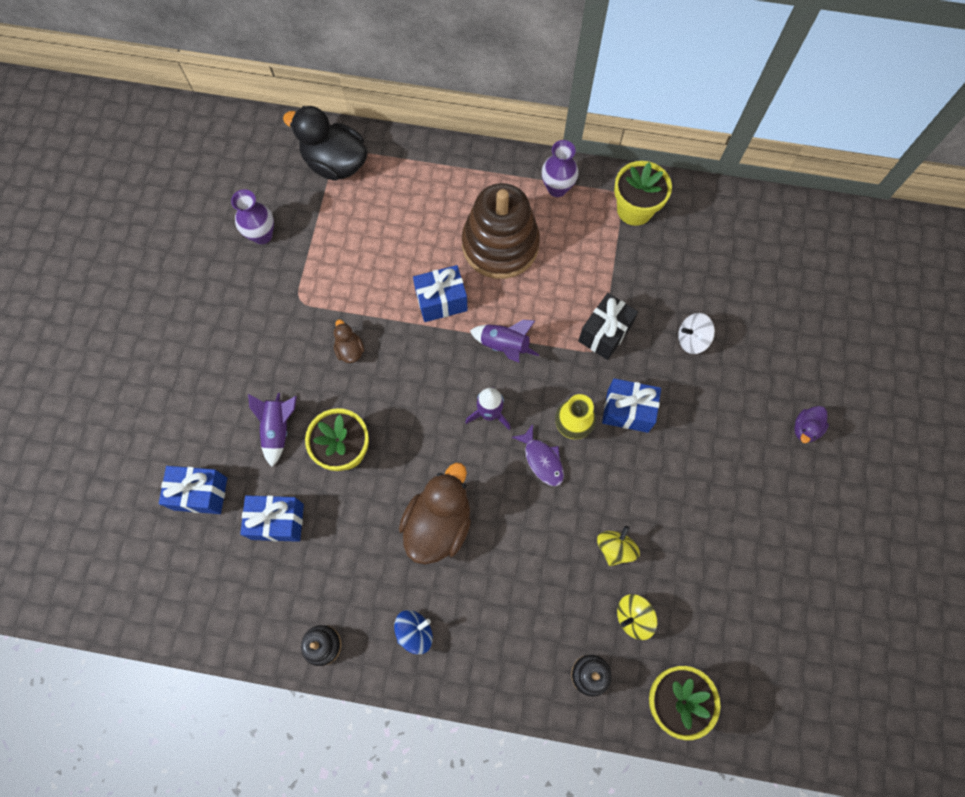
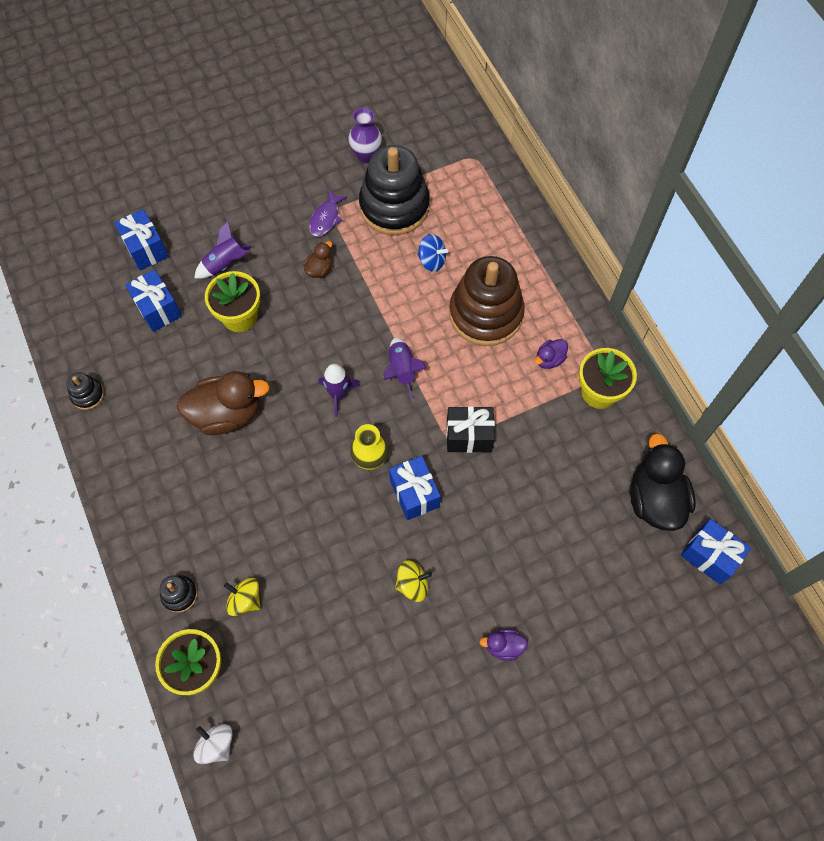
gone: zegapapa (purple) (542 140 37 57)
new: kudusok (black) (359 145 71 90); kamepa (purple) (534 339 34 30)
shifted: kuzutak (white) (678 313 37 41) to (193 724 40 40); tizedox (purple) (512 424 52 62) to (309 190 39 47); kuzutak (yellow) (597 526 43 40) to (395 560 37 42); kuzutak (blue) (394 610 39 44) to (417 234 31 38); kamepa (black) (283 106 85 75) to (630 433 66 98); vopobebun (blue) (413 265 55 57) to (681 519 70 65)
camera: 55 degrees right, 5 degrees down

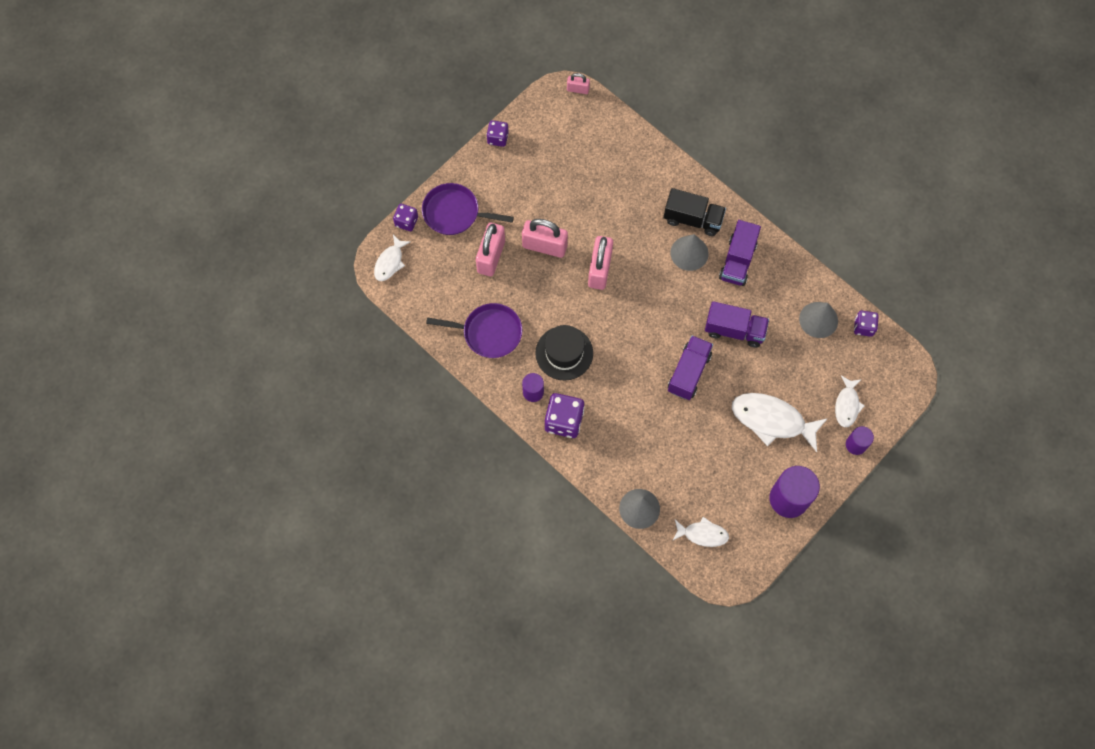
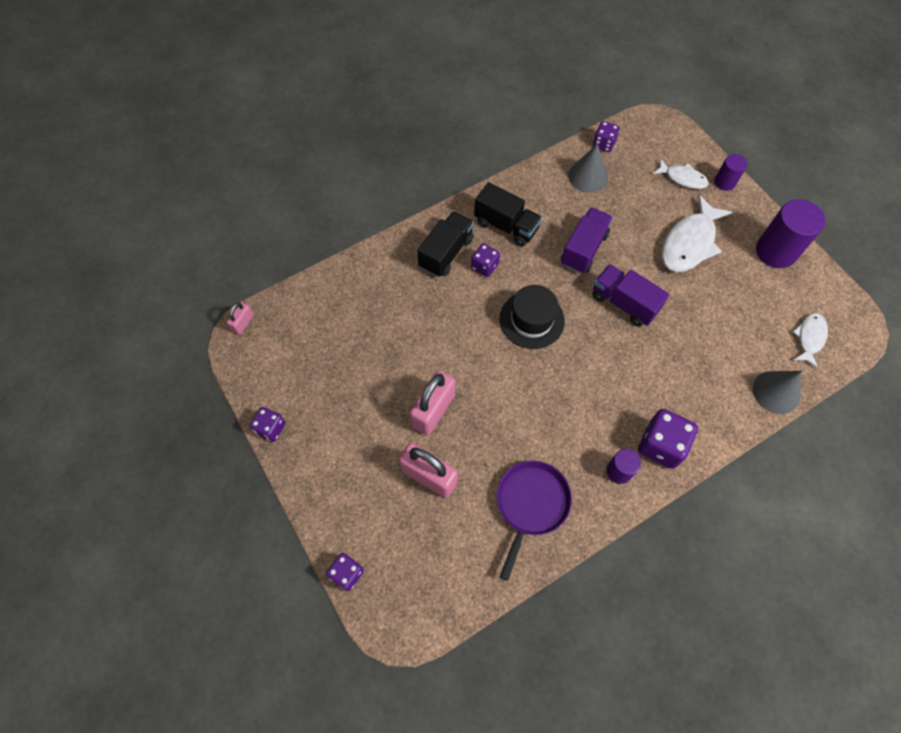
gone: tizedox (white) (374 235 37 46); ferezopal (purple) (422 183 92 52); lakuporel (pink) (588 236 25 54)
shifted: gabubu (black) (535 325 58 55) to (499 285 66 64)
swapped: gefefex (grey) (670 234 39 37) to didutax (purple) (471 243 29 34)
repainted: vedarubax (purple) (719 220 42 66) to vedarubax (black) (474 182 68 65)
camera: 75 degrees left, 5 degrees down

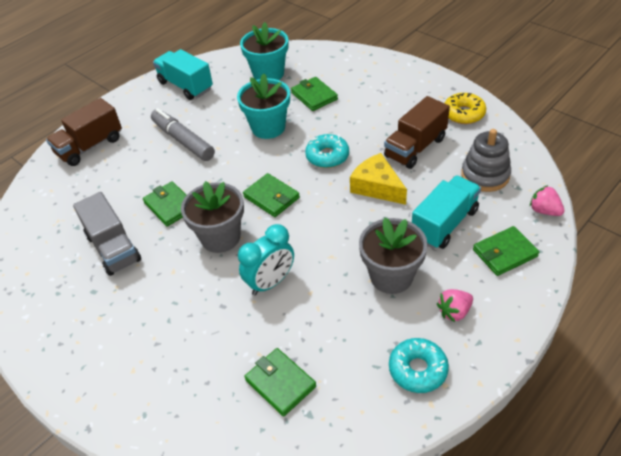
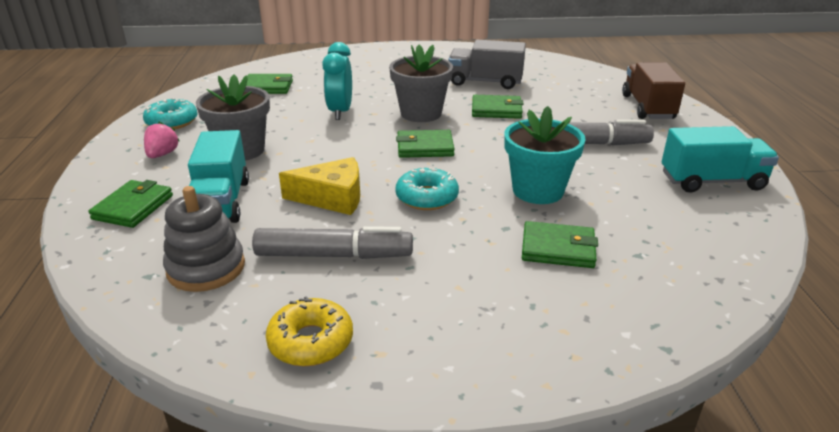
gone: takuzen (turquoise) (240 22 49 58); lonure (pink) (530 185 35 31)
swapped: vedarubax (brown) (384 96 66 73) to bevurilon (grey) (252 226 161 33)
camera: 130 degrees right, 15 degrees down

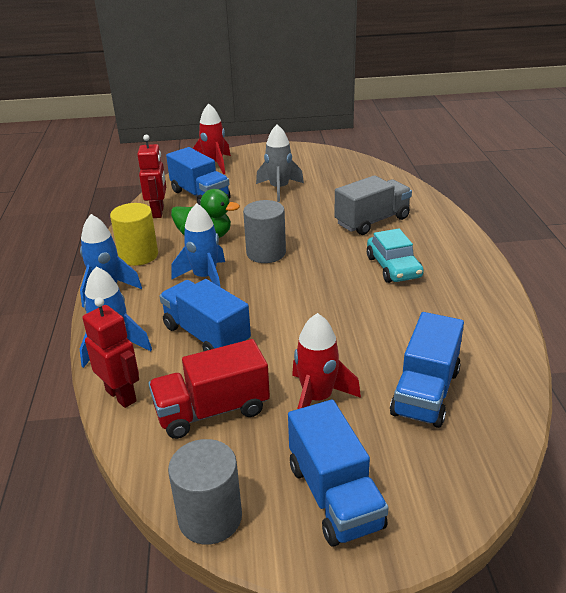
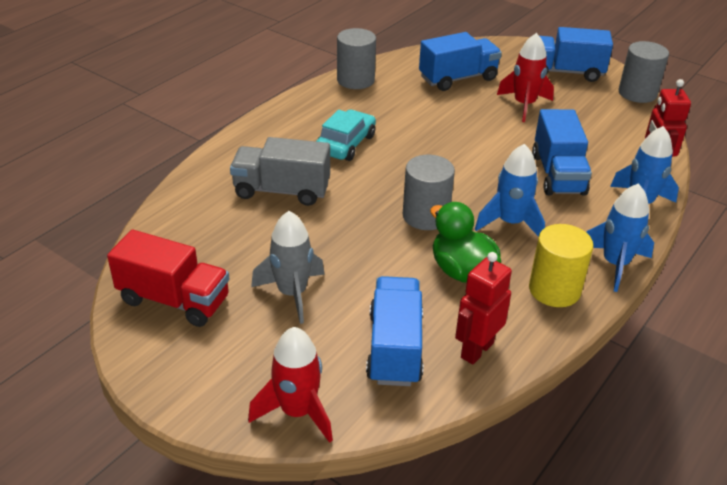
new: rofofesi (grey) (337 28 39 61)
shifted: vedarubax (red) (148 339 122 100) to (107 230 123 97)
rotated: vedarubax (blue) (288 400 101 147) = (540 27 73 55) 105 degrees counterclockwise
camera: 140 degrees left, 5 degrees up

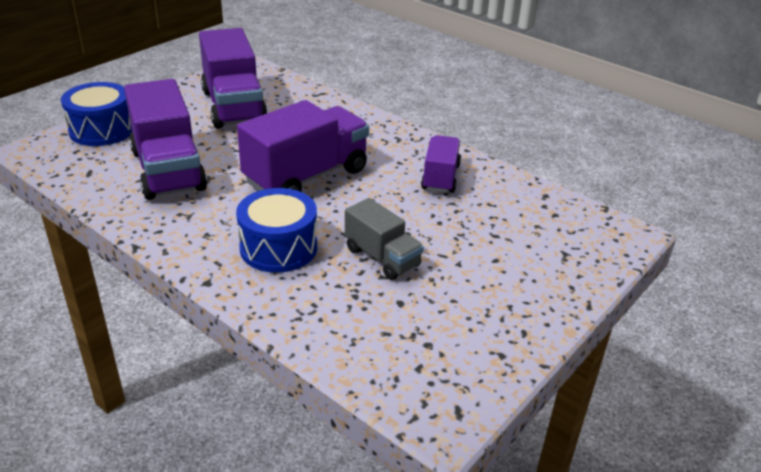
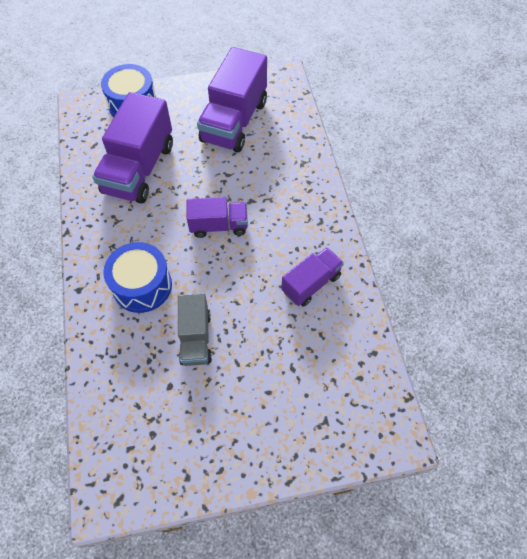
scaled: vedarubax (purple) (237 100 132 92) = (186 197 62 41) x0.57
camera: 40 degrees right, 25 degrees up

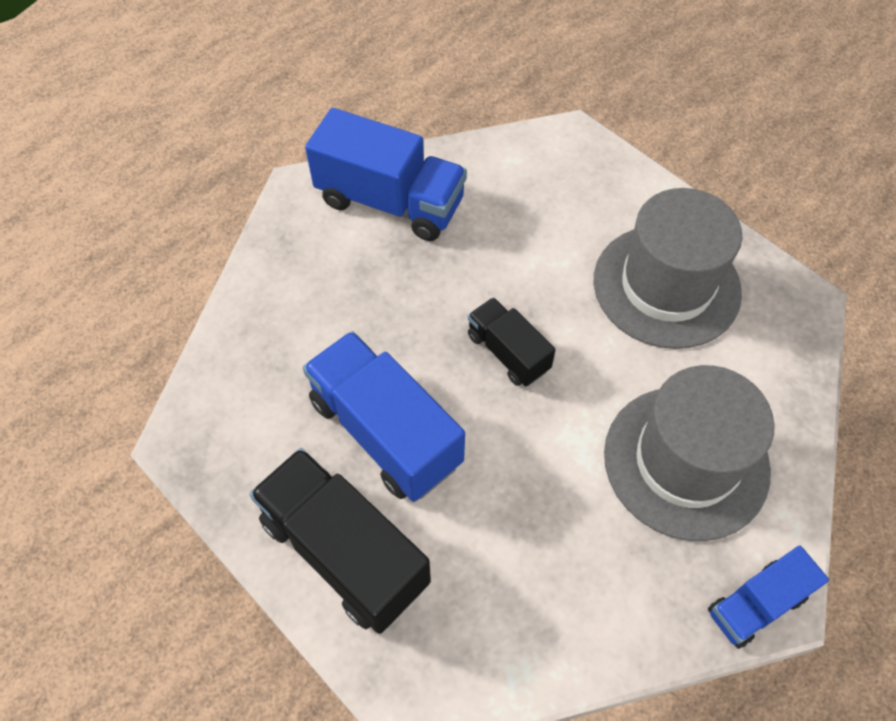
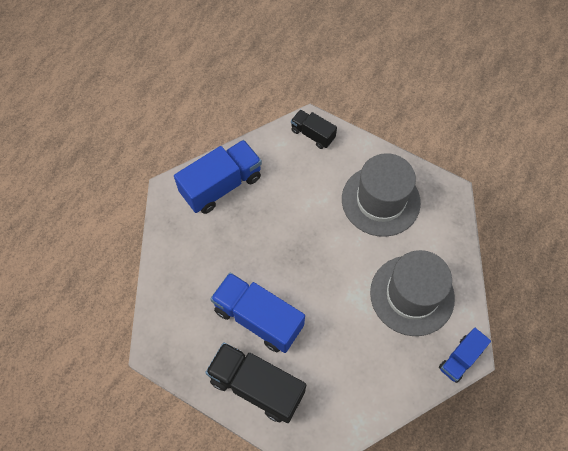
shifted: vedarubax (black) (468 297 88 89) to (291 110 46 39)
rotated: vedarubax (blue) (305 108 162 133) = (174 140 88 74) 45 degrees counterclockwise
camera: 15 degrees left, 5 degrees up

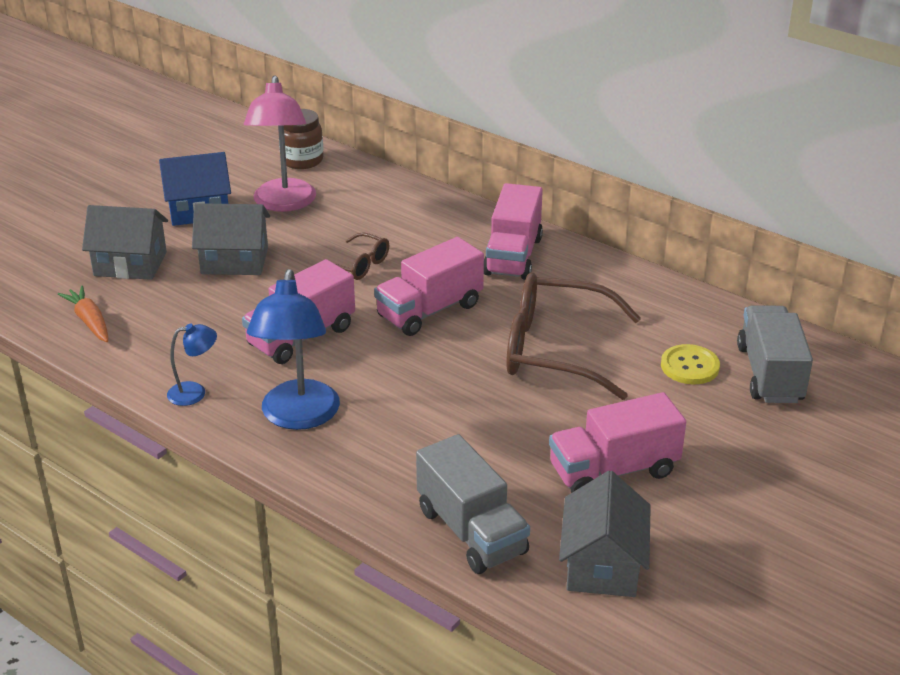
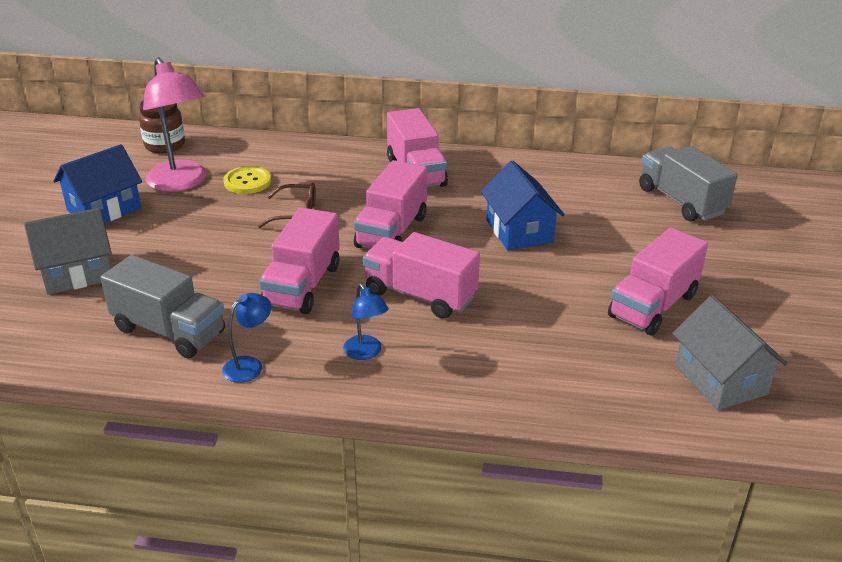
gone: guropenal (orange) (58 286 50 56); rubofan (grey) (192 203 78 72)
new: vedarubax (pink) (363 232 117 87)
shifted: vedarubax (grey) (416 434 114 140) to (100 255 125 104); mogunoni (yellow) (661 344 59 40) to (223 166 48 28)
swapped: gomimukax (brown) (506 272 135 128) to rubofan (blue) (481 161 84 89)
scaled: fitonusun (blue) (247 269 93 161) = (343 284 45 76) x0.49
camera: 30 degrees left, 0 degrees up

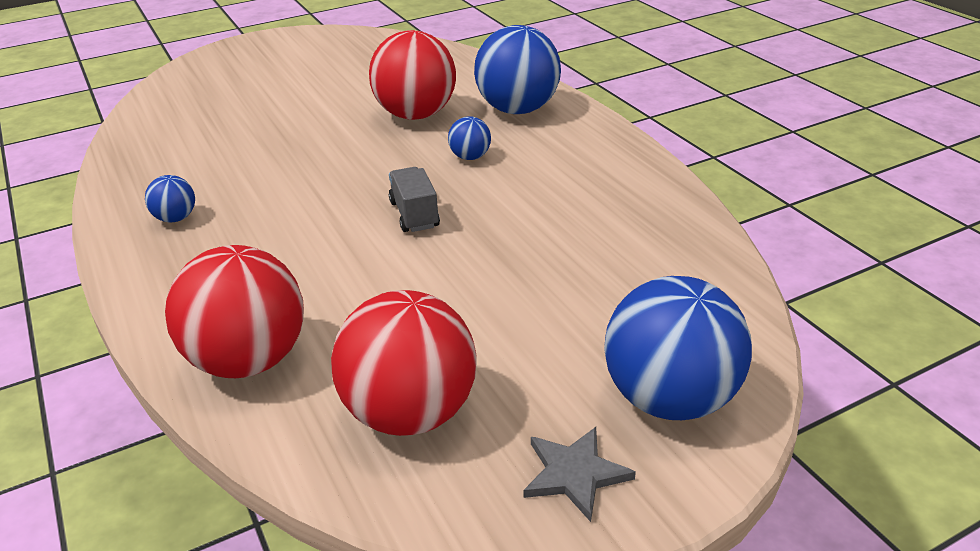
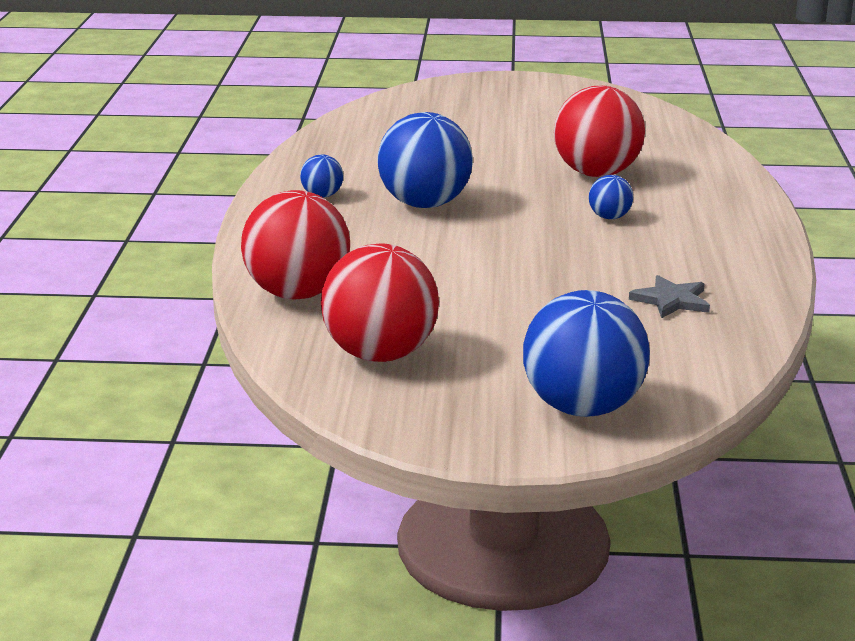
gone: vedarubax (grey) (389 167 51 65)
shifted: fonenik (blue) (474 25 87 89) to (377 112 96 96); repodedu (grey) (524 427 112 95) to (629 275 81 43)
camera: 30 degrees right, 10 degrees down

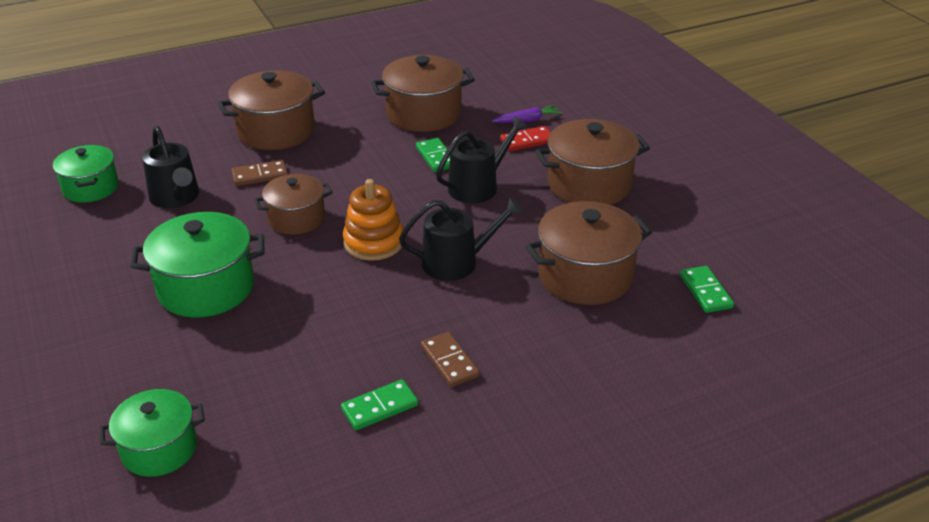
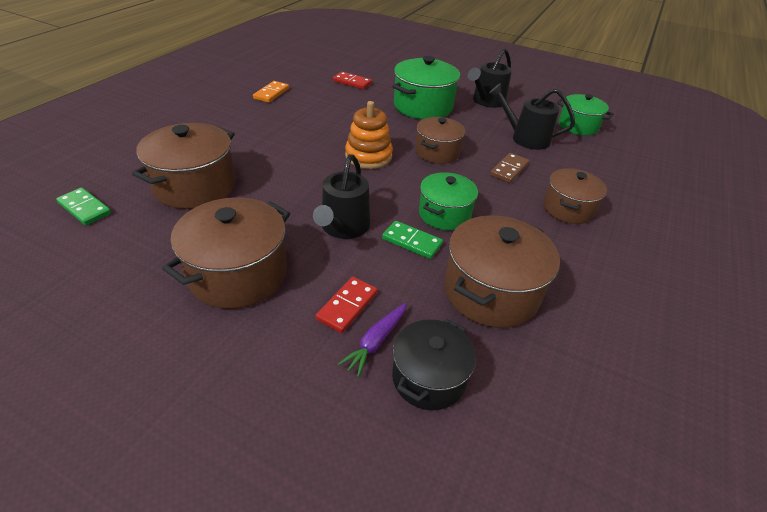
gone: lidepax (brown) (421 332 59 55)
new: lidepax (red) (333 72 39 17); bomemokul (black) (392 318 84 92)
shifted: bomemokul (green) (100 389 105 88) to (419 172 59 58); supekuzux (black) (399 197 124 84) to (468 48 44 60)
repainted: lidepax (green) (341 379 77 51) to lidepax (orange) (253 81 36 22)
scaled: bomemokul (brown) (217 71 108 79) = (543 168 64 56) x0.65
camera: 140 degrees right, 5 degrees up

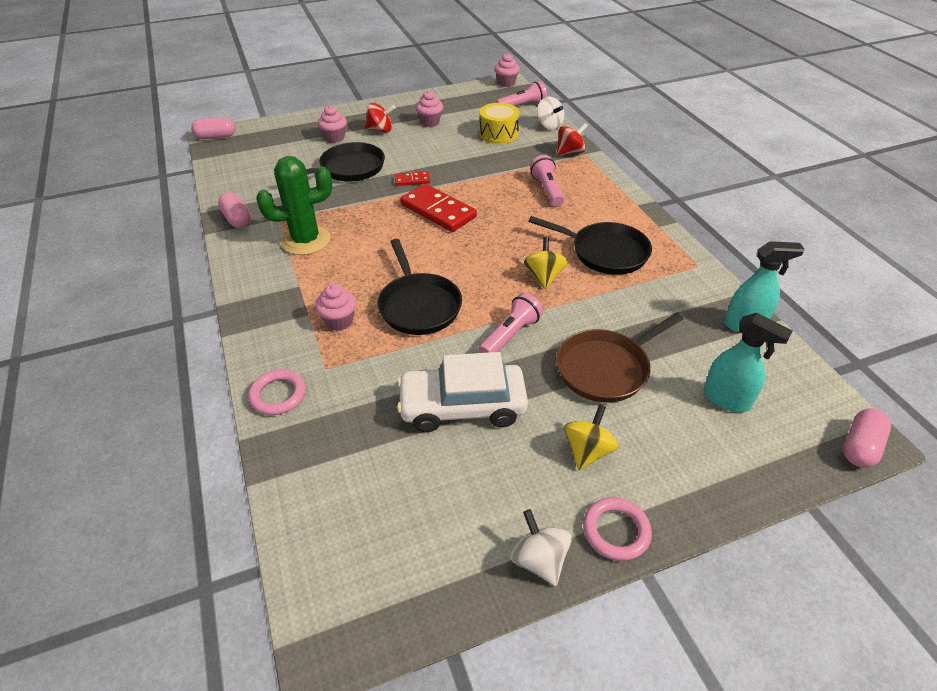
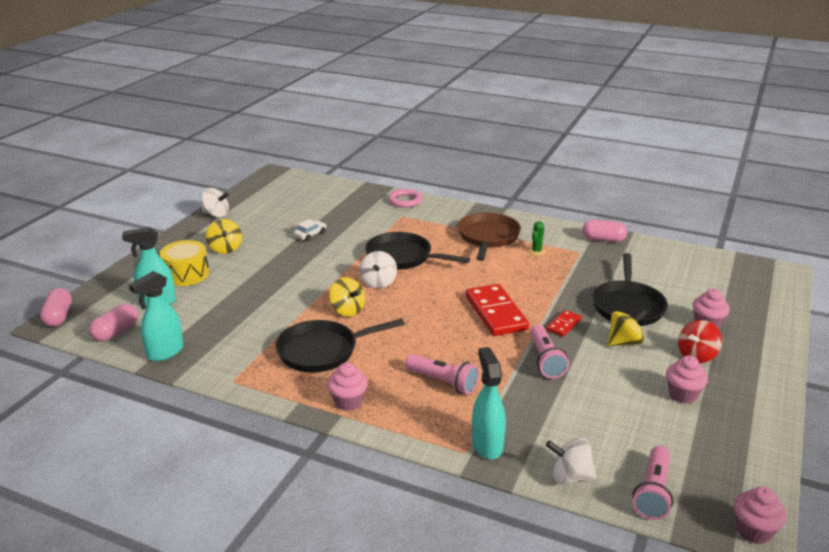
gone: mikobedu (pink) (583 497 69 64)
new: kuzutak (white) (360 251 37 38); kuzutak (yellow) (608 309 40 37)
shifted: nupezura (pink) (191 117 45 22) to (89 304 49 38); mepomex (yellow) (479 103 41 41) to (160 240 49 46); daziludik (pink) (315 284 41 47) to (327 362 41 49); ferezopal (brown) (556 313 128 89) to (458 212 63 49); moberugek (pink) (479 293 64 60) to (530 325 39 53)
swapped: kuzutak (red) (556 123 32 33) to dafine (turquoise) (472 347 34 112)
rotated: lidepax (red) (400 184 77 48) = (466 284 63 52) 75 degrees clockwise
scaled: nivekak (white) (397 352 131 80) = (294 219 32 22) x0.42; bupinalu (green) (256 156 76 99) = (528 221 18 35) x0.41
camera: 135 degrees right, 15 degrees down

